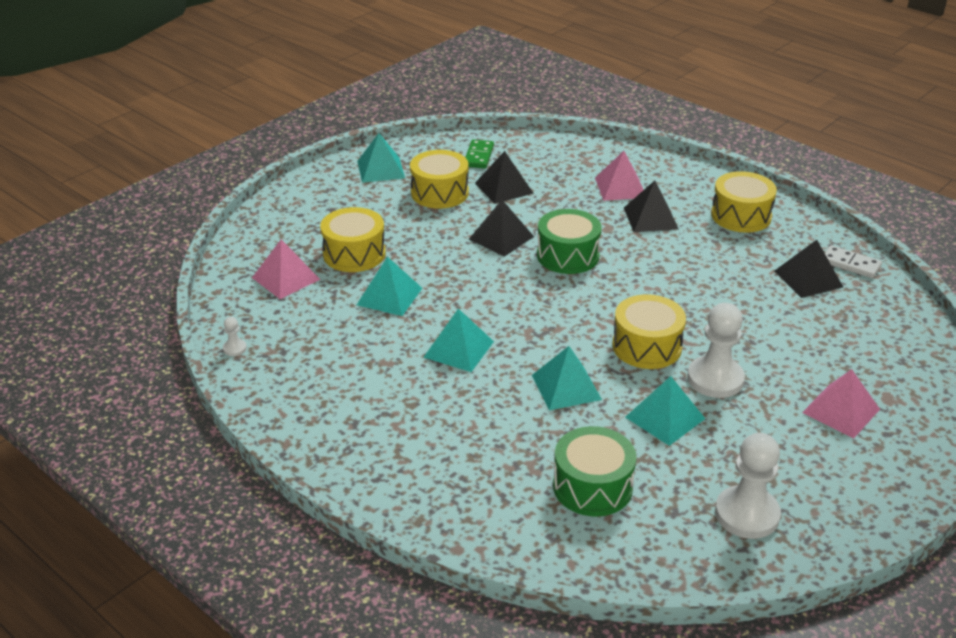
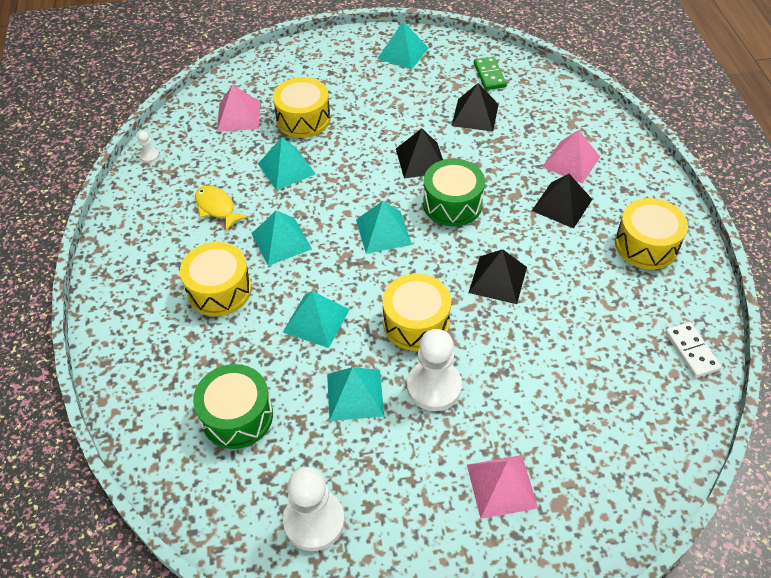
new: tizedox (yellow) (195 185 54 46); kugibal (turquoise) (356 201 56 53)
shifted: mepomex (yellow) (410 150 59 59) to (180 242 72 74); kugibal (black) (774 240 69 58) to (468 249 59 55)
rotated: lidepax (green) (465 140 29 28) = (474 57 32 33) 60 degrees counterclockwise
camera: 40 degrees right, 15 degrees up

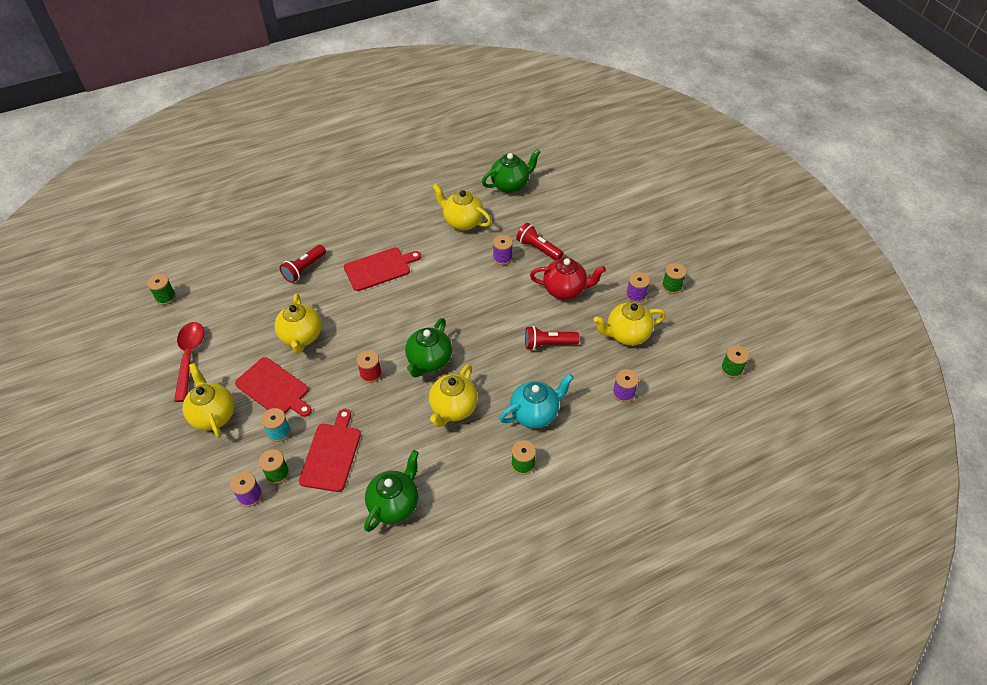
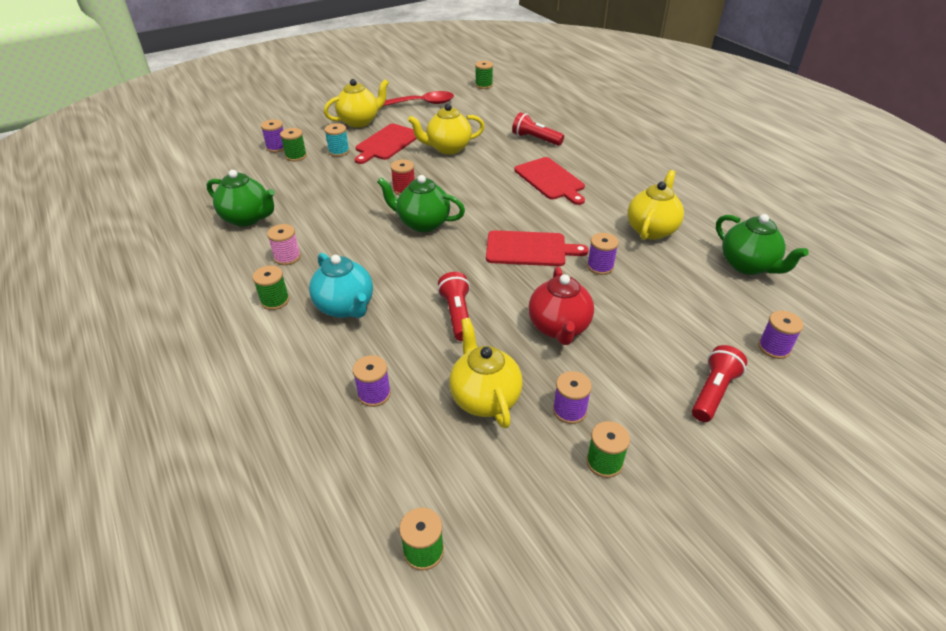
gone: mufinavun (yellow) (429 364 49 63)
new: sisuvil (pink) (267 224 34 41); sisuvil (purple) (758 311 46 48)
shifted: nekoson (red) (299 409 62 83) to (486 230 103 36); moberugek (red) (516 223 47 37) to (692 345 55 77)
camera: 85 degrees right, 10 degrees down

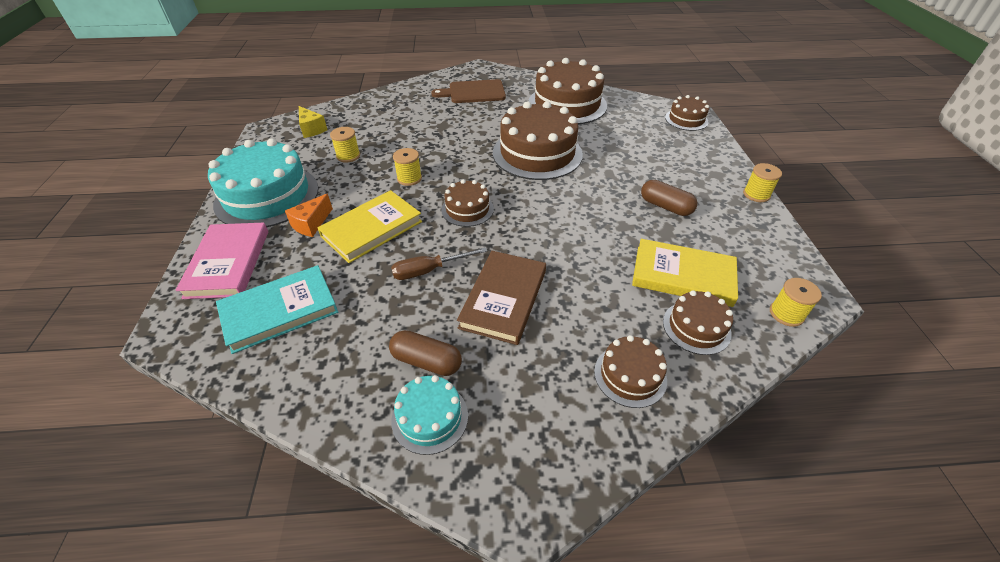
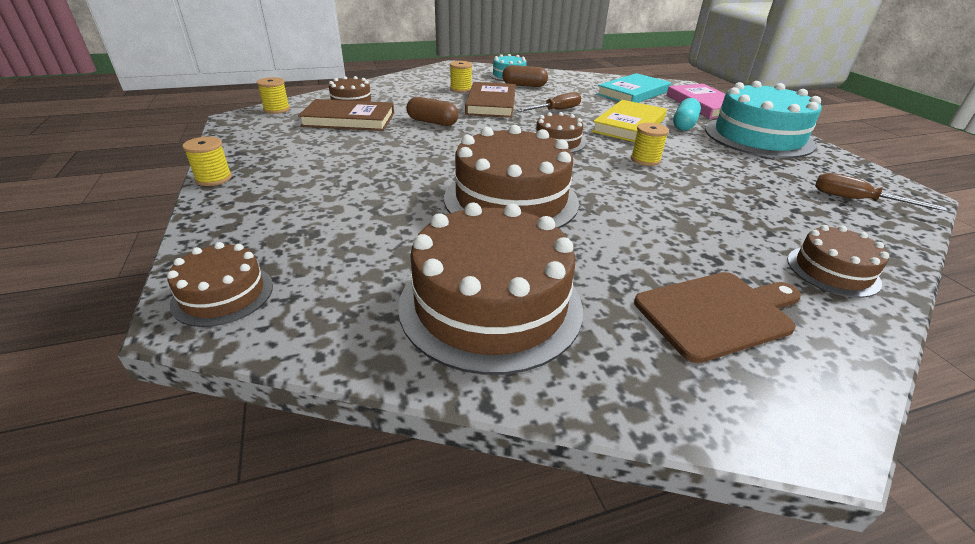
shifted: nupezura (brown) (641 180 56 36) to (407 97 52 29); sisuvil (yellow) (330 127 30 36) to (450 61 22 31); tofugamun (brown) (594 335 73 73) to (787 225 102 73)
swapped: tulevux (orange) (285 194 48 43) to nupezura (turquoise) (673 98 28 33); tulevux (yellow) (299 106 28 32) to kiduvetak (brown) (815 173 132 38)
repainted: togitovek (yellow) (632 239 106 68) to togitovek (brown) (298 99 96 32)
camera: 165 degrees right, 10 degrees down

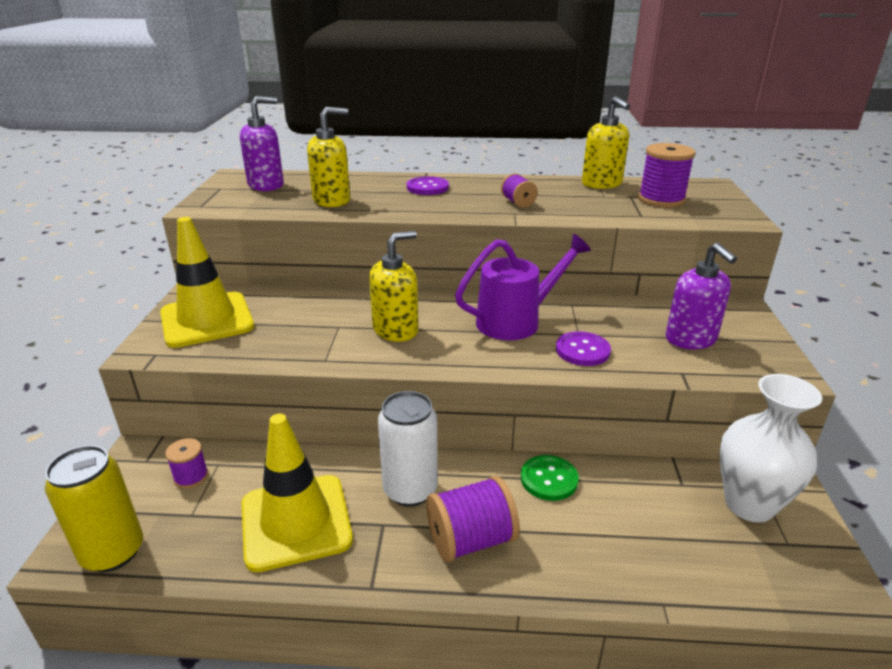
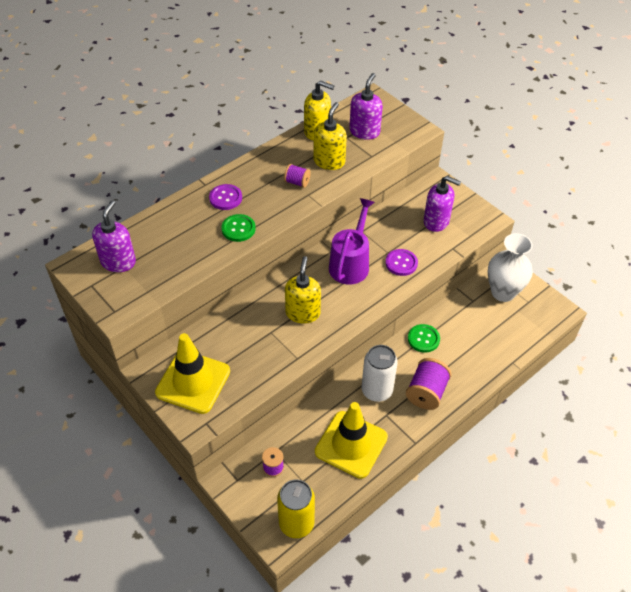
new: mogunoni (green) (221 214 35 28)
shifted: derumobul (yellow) (307 107 43 100) to (314 102 33 68)
swapped: sisuvil (purple) (638 143 58 64) to derumobul (purple) (349 73 34 67)
camera: 45 degrees left, 20 degrees up

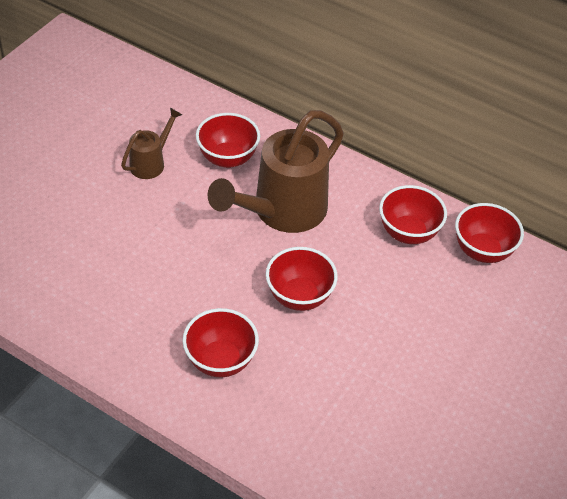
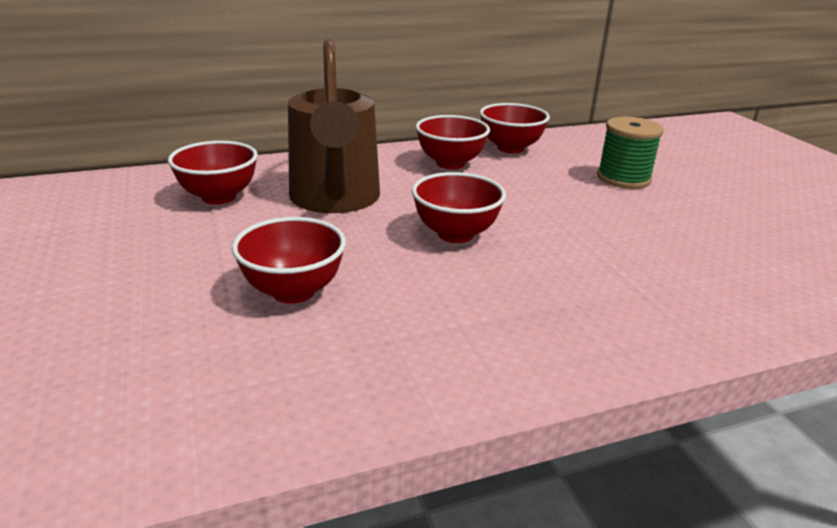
gone: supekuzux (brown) (121 108 61 71)
new: sisuvil (green) (597 117 67 72)
shifted: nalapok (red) (182 308 77 69) to (232 217 114 87)
camera: 50 degrees left, 20 degrees down

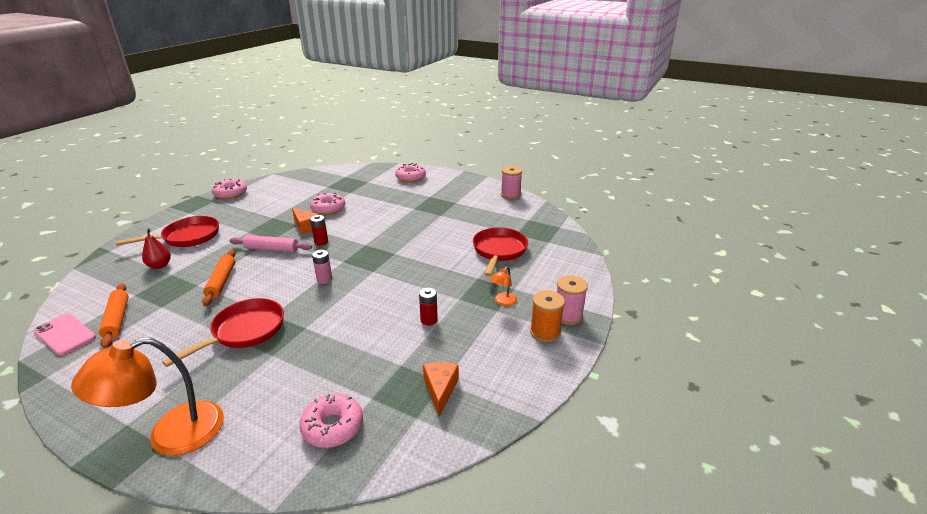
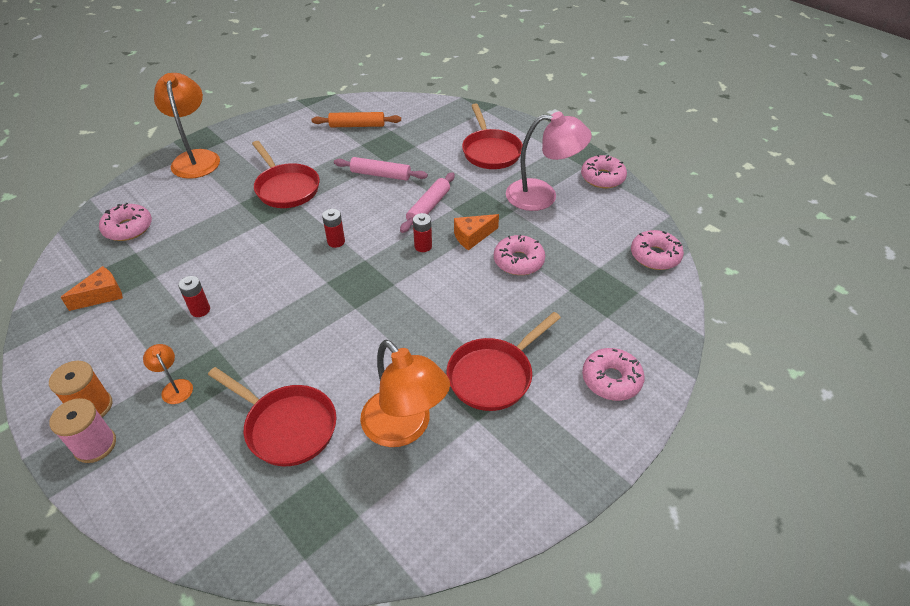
gone: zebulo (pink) (34 314 62 41); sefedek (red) (142 229 29 40); sisuvil (pink) (501 166 21 33)
new: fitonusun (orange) (360 340 90 107); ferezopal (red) (446 312 115 99); fitonusun (pink) (506 112 86 99); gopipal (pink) (631 230 53 40)
repainted: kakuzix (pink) (312 250 20 34) to kakuzix (red) (322 209 23 39); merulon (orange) (202 250 34 56) to merulon (pink) (334 157 94 24)
rotated: tulevux (orange) (423 362 36 55) = (60 266 63 45) 60 degrees counterclockwise
camera: 110 degrees right, 15 degrees up

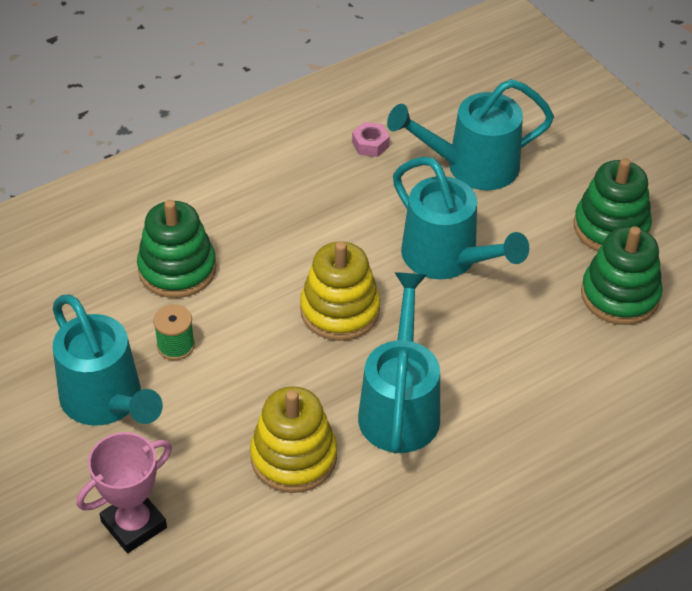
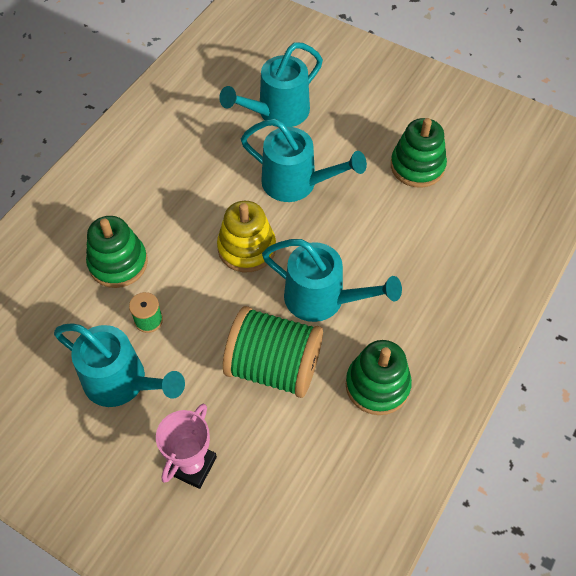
gone: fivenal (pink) (352 122 38 35)
shifted: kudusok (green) (574 158 78 93) to (346 340 66 75)
swapped: kudusok (yellow) (250 386 87 107) to sisuvil (green) (223 306 100 92)
rotated: supekuzux (turquoise) (358 272 82 182) = (262 239 140 83) 135 degrees clockwise
camera: 25 degrees left, 10 degrees up

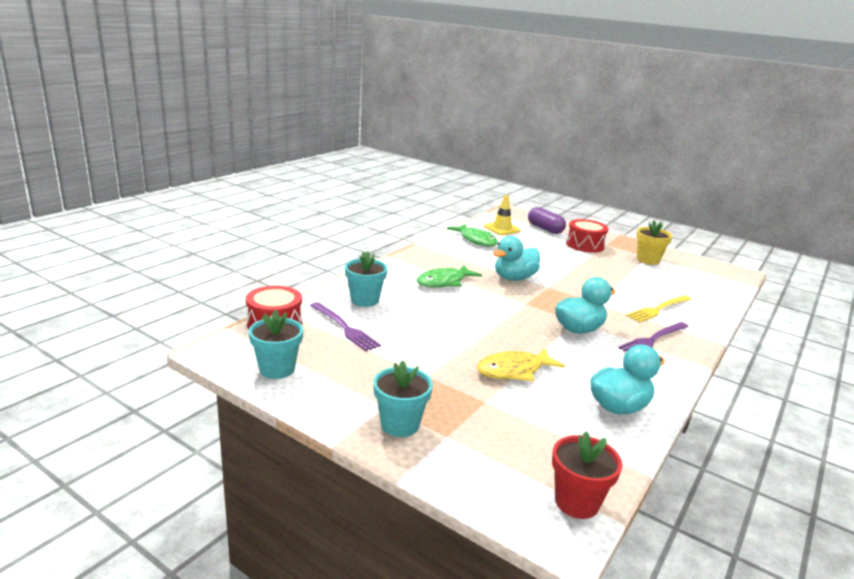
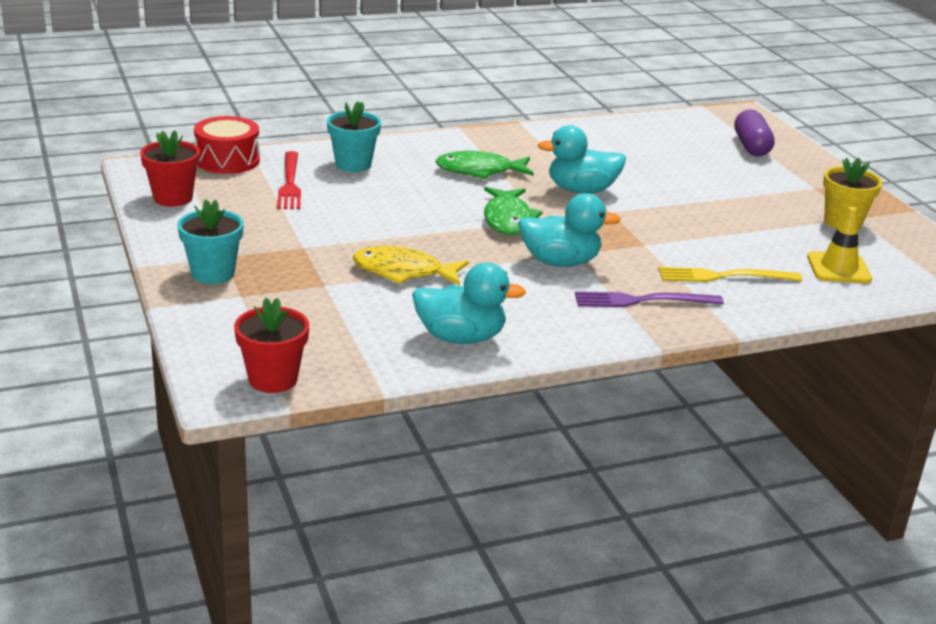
gone: mepomex (red) (566 219 43 34)
shifted: tizedox (green) (447 224 51 23) to (484 187 59 48); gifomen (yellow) (484 195 37 40) to (807 207 65 76)
repainted: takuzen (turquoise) (249 310 54 69) to takuzen (red) (140 130 60 77); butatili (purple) (310 302 71 50) to butatili (red) (277 151 24 58)
camera: 35 degrees right, 5 degrees up

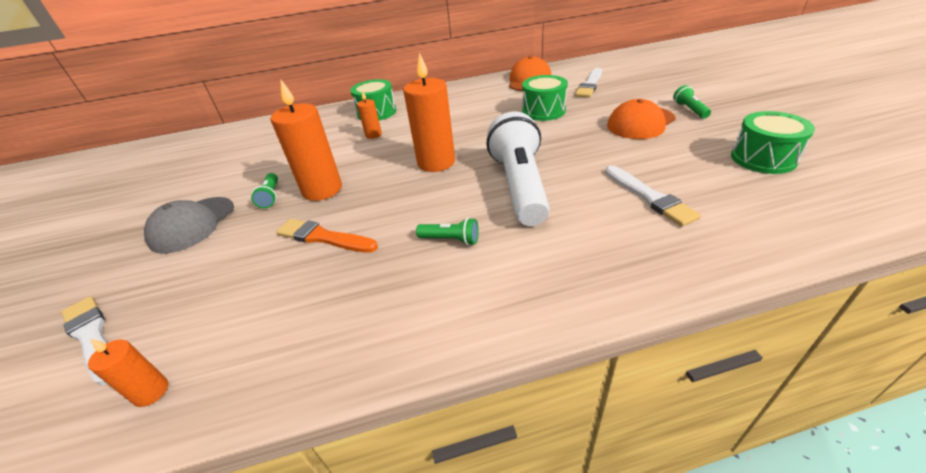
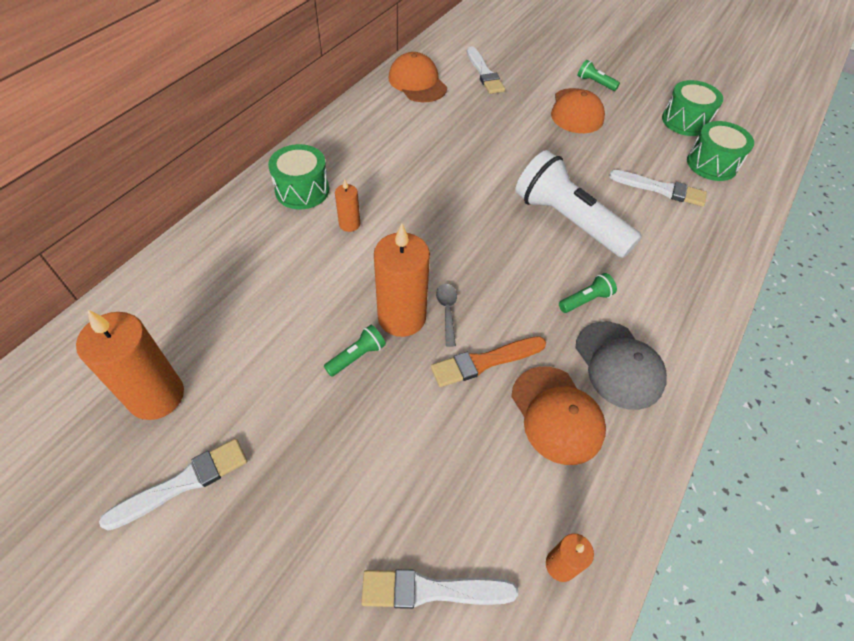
new: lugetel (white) (99 439 148 92); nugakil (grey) (436 284 21 63); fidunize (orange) (511 366 95 99)
shifted: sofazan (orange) (403 52 52 120) to (76 310 108 110); fidunize (grey) (144 197 90 57) to (575 321 92 89); mepomex (green) (522 75 46 46) to (687 121 67 60)
rotated: moberugek (green) (251 173 27 35) = (324 325 62 52) 75 degrees counterclockwise
camera: 50 degrees left, 15 degrees up

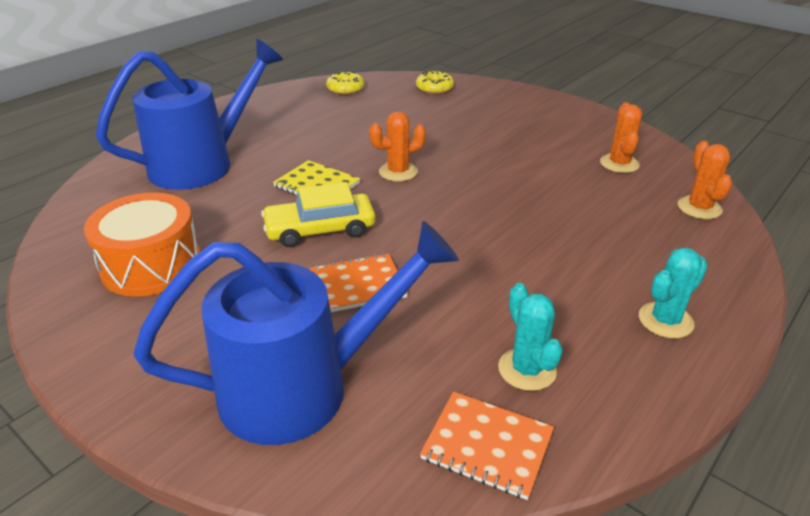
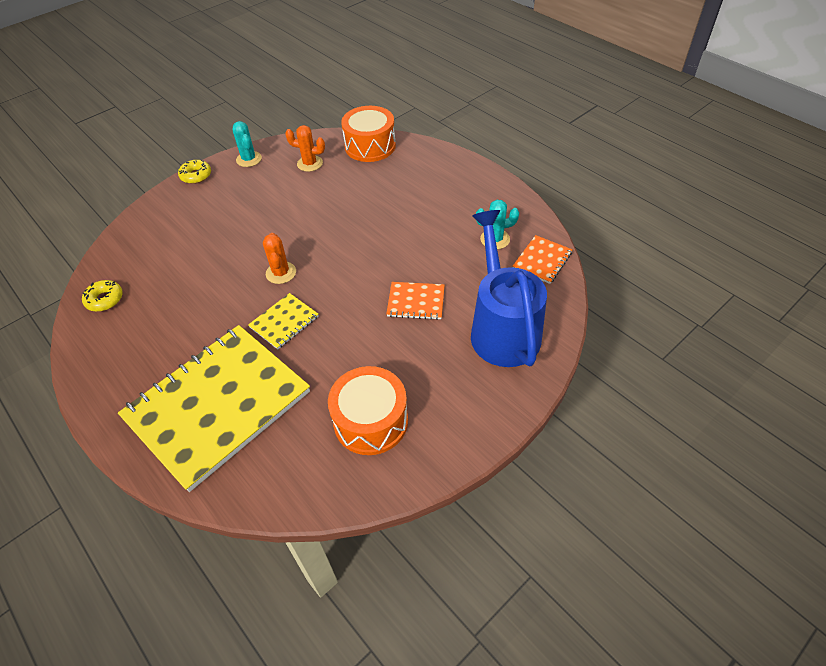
gone: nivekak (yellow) (261 182 115 65)
shifted: gopipal (yellow) (416 71 38 23) to (178 160 33 24); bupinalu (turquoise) (639 247 69 91) to (233 121 29 46)
swapped: supekuzux (blue) (96 39 187 151) to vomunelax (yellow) (118 325 192 167); bupinalu (orange) (678 141 54 78) to mepomex (orange) (341 106 55 56)
rotated: vomunelax (orange) (310 253 98 59) = (386 282 59 38) 75 degrees counterclockwise
camera: 80 degrees left, 15 degrees up

